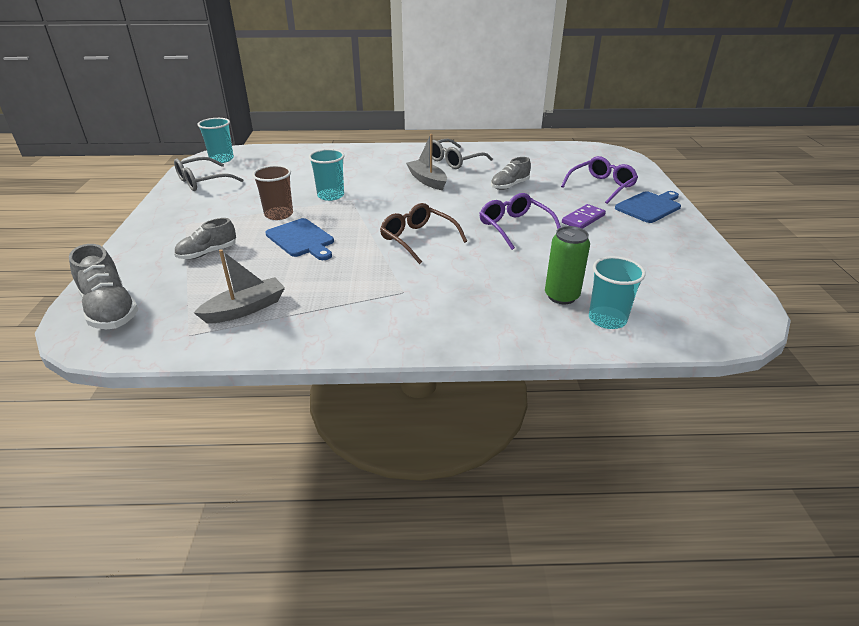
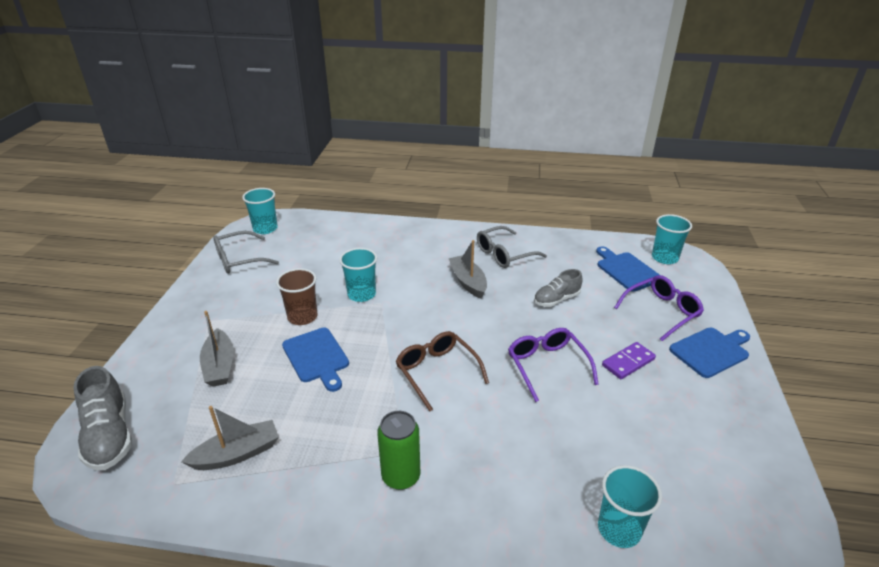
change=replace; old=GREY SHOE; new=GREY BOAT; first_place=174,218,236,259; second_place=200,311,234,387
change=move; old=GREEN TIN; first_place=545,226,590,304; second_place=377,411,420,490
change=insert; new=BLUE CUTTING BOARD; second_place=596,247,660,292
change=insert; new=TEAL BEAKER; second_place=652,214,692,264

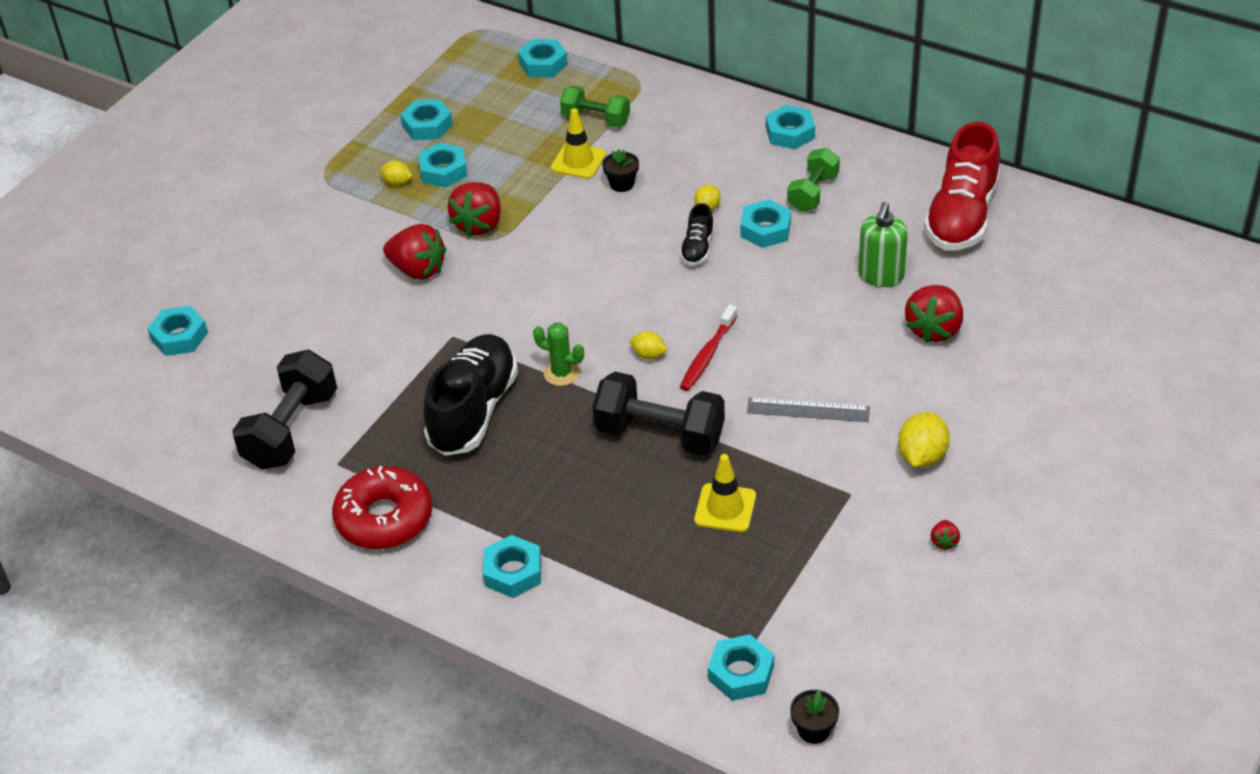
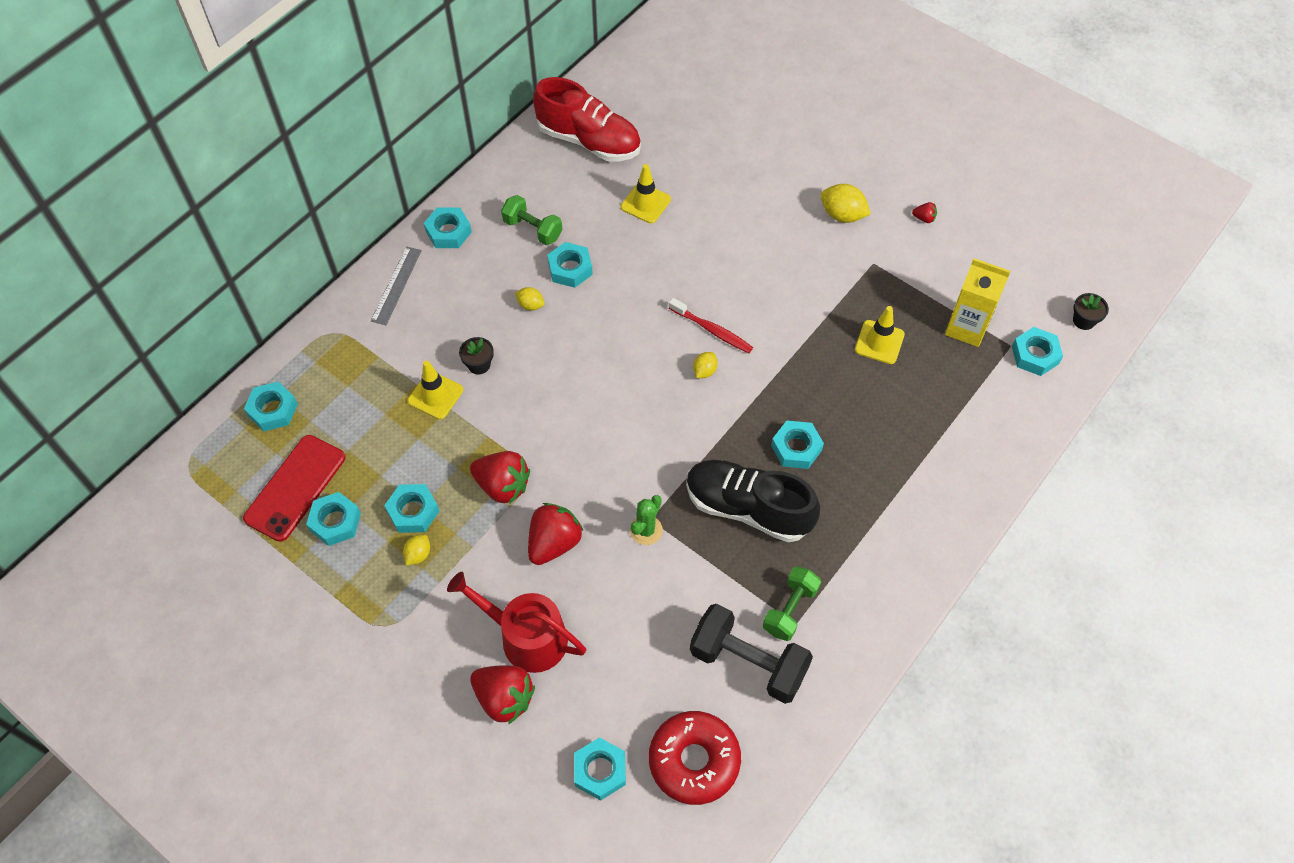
change=move; old=CRIMSON DONUT; first_place=332,466,432,549; second_place=649,711,741,805
change=move; old=TEAL HEXAGON NUT; first_place=483,535,541,598; second_place=771,420,824,469
change=move; old=GREEN CACTUS; first_place=533,323,584,386; second_place=630,495,663,545
change=move; old=GREEN FREE WEIGHT; first_place=560,85,630,127; second_place=763,566,821,641
change=delete; old=JET-BLACK FREE WEIGHT; first_place=592,372,725,455
change=delete; old=JET-BLACK SHOE; first_place=680,203,714,266
change=move; old=GREY MEASURING STICK; first_place=747,397,870,422; second_place=371,247,422,325
change=replace; old=GREEN SOAP DISPENSER; new=GOLDEN ROAD CONE; first_place=858,202,908,287; second_place=621,164,671,223
change=move; old=CRIMSON TOY STRAWBERRY; first_place=905,285,963,343; second_place=470,665,535,725
change=insert; new=CRIMSON PHONE; second_place=243,435,345,542
change=insert; new=CRIMSON WATERING CAN; second_place=447,572,586,673
change=insert; new=GOLDEN MILK CARTON; second_place=945,258,1011,347

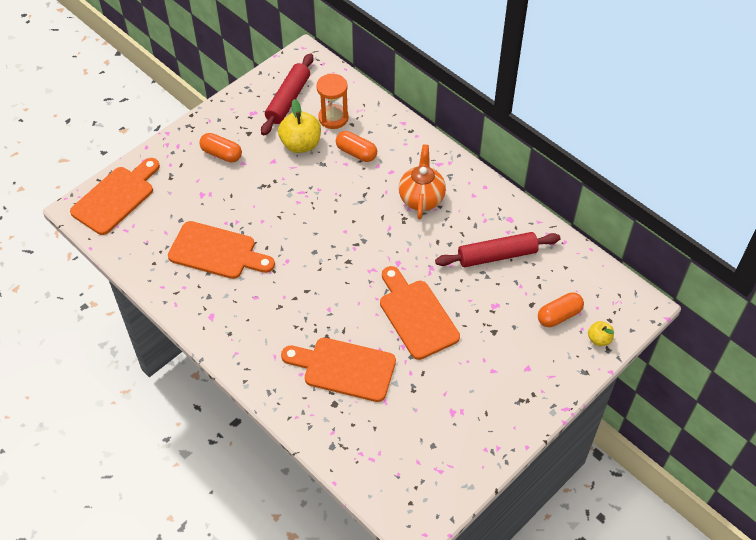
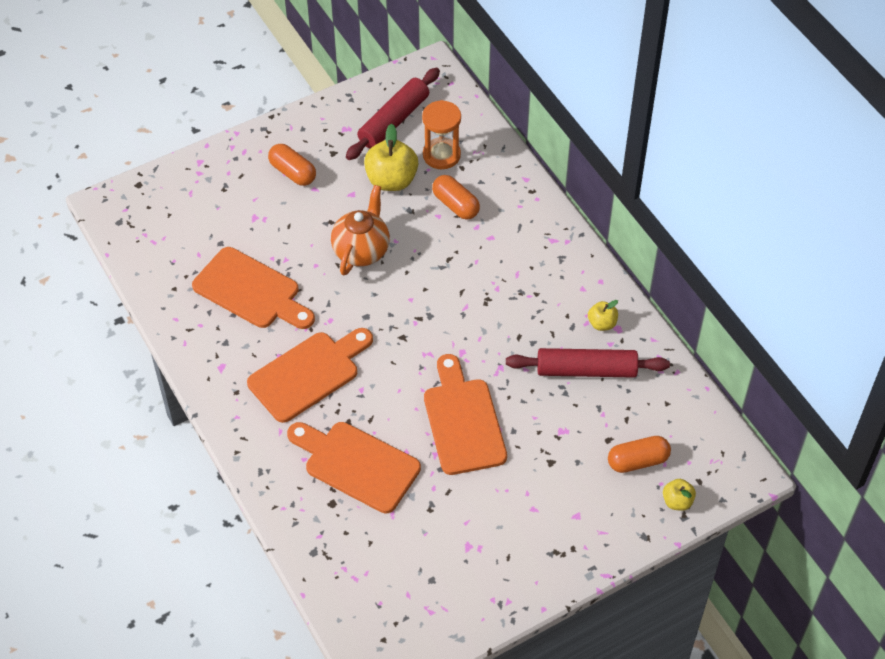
change=move; old=BRIGHT ORANGE CUTTING BOARD; first_place=70,158,160,235; second_place=247,328,373,423
change=move; old=BRIGHT ORANGE CHINA TEAPOT; first_place=399,144,446,219; second_place=331,185,390,275
change=insert; new=GOLDEN APPLE; second_place=588,300,618,331

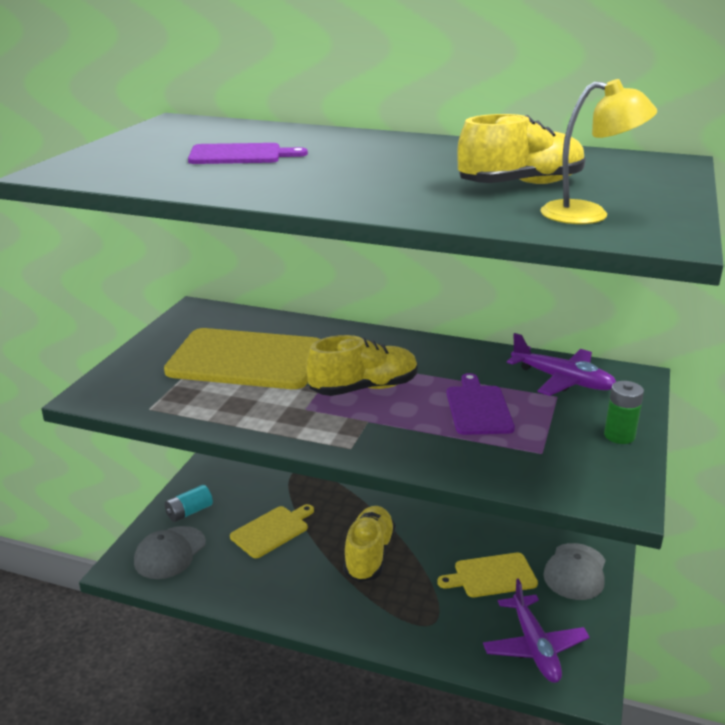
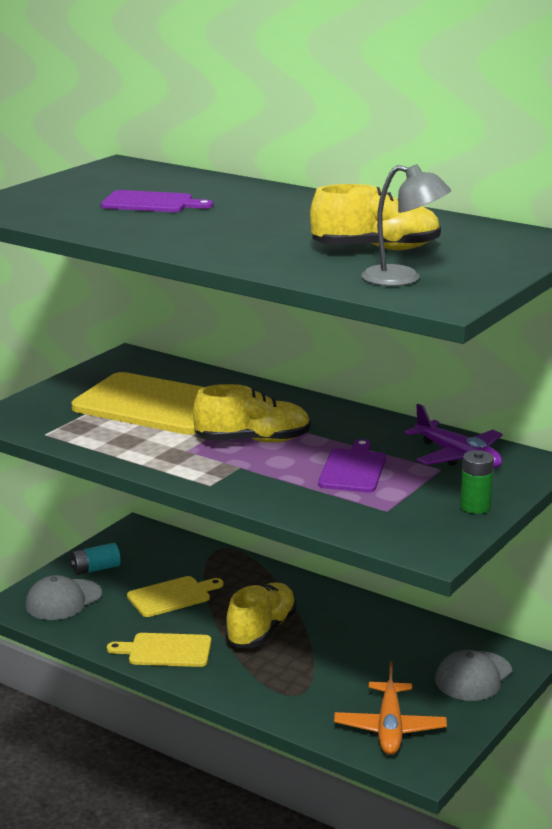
change=move; old=GOLDEN CUTTING BOARD; first_place=437,553,538,597; second_place=107,633,211,667
change=recolor; old=PURPLE TOY PLANE; new=BRIGHT ORANGE TOY PLANE; first_place=483,579,590,683; second_place=334,661,447,755
change=recolor; old=GOLDEN LAMP; new=GREY LAMP; first_place=540,79,657,224; second_place=361,164,451,286

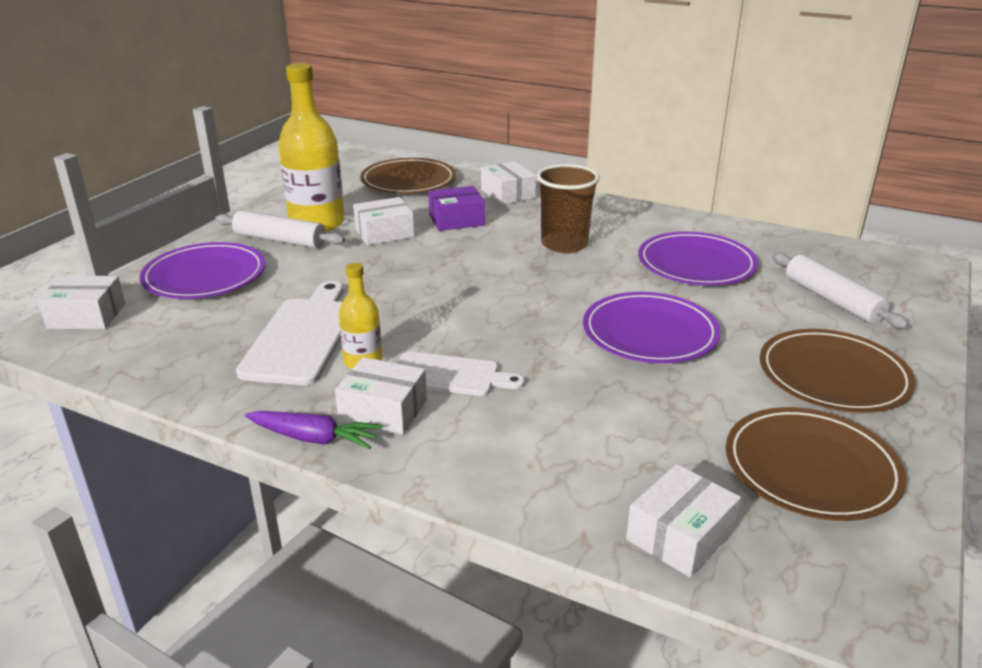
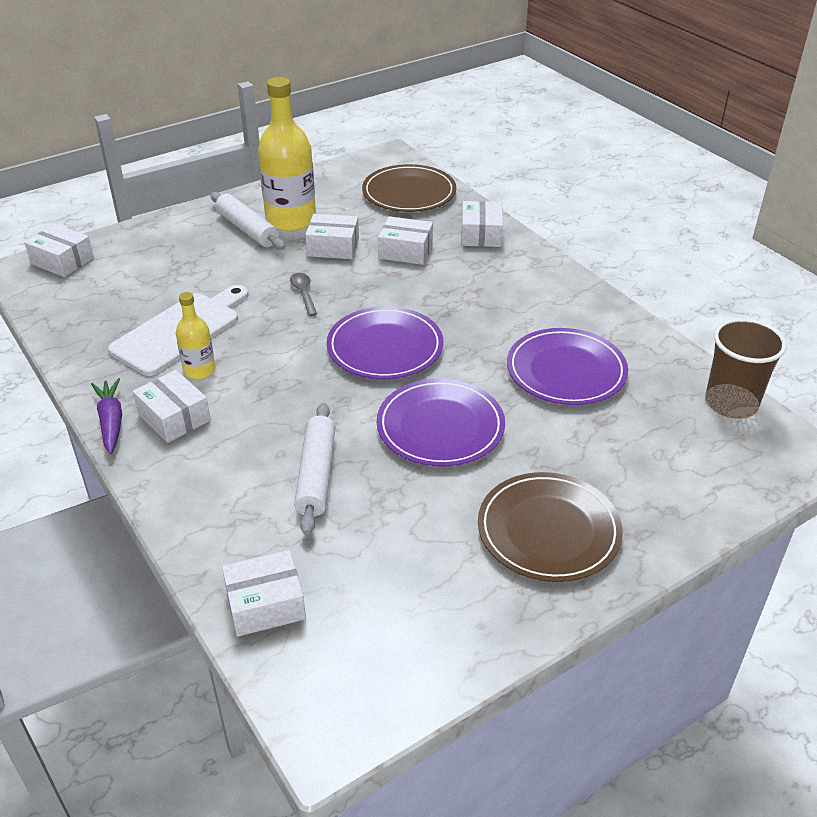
change=move; old=PURPLE PLATE; first_place=140,242,265,299; second_place=326,306,443,379
change=rotate; old=PURPLE CARROT; first_place=245,411,383,449; second_place=91,378,122,454; degrees=-150
change=delete; old=WHITE CUTTING BOARD; first_place=397,352,525,396
change=recolor; old=PURPLE BOX; new=WHITE BOX; first_place=428,186,485,231; second_place=378,216,433,265
change=move; old=DARK BROWN BEAKER; first_place=537,164,599,253; second_place=705,318,787,419
change=delete; old=DARK BROWN PLATE; first_place=726,407,907,521
change=move; old=WHITE PASTRY ROLLER; first_place=772,252,909,329; second_place=294,403,336,535
change=insert; new=GREY SPOON; second_place=290,273,317,316

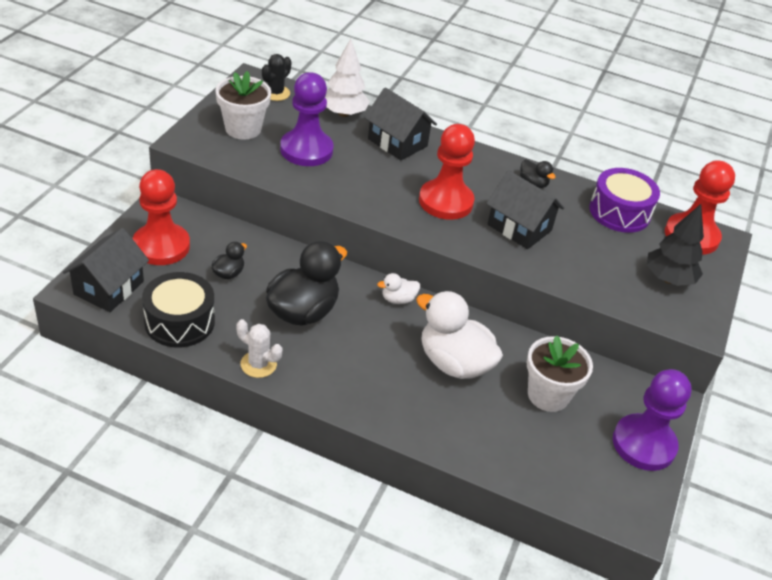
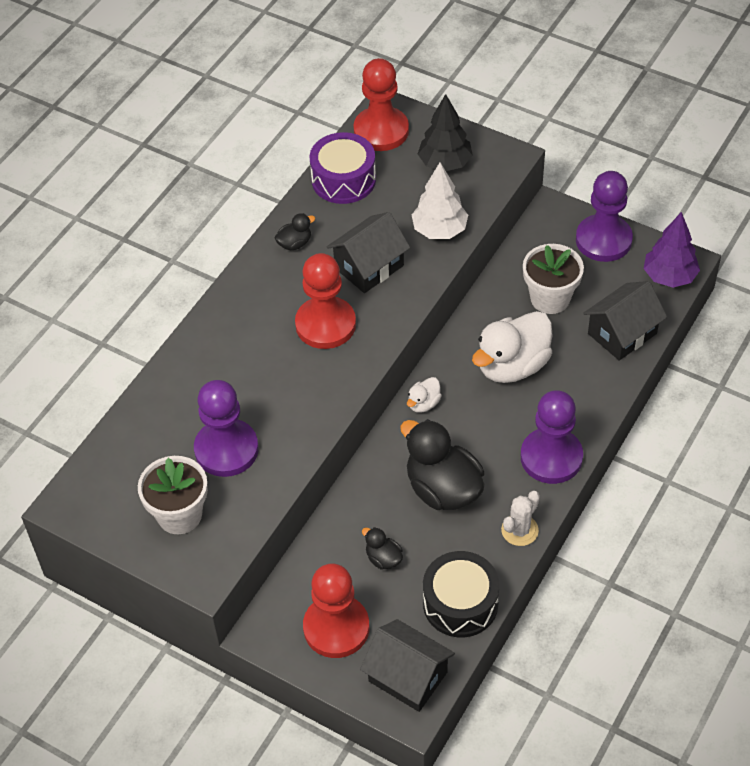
change=delete; old=JET-BLACK CACTUS; first_place=262,54,292,101
change=move; old=WHITE TREE; first_place=325,39,370,117; second_place=412,162,468,239
change=move; old=JET-BLACK TOY HOUSE; first_place=364,87,437,160; second_place=583,281,667,361
change=rotate; old=WHITE DUCK; first_place=377,273,420,304; second_place=407,377,442,413; degrees=45
change=insert; new=PURPLE GAME PAWN; second_place=521,390,583,484
change=insert; new=PURPLE TREE; second_place=644,212,700,288

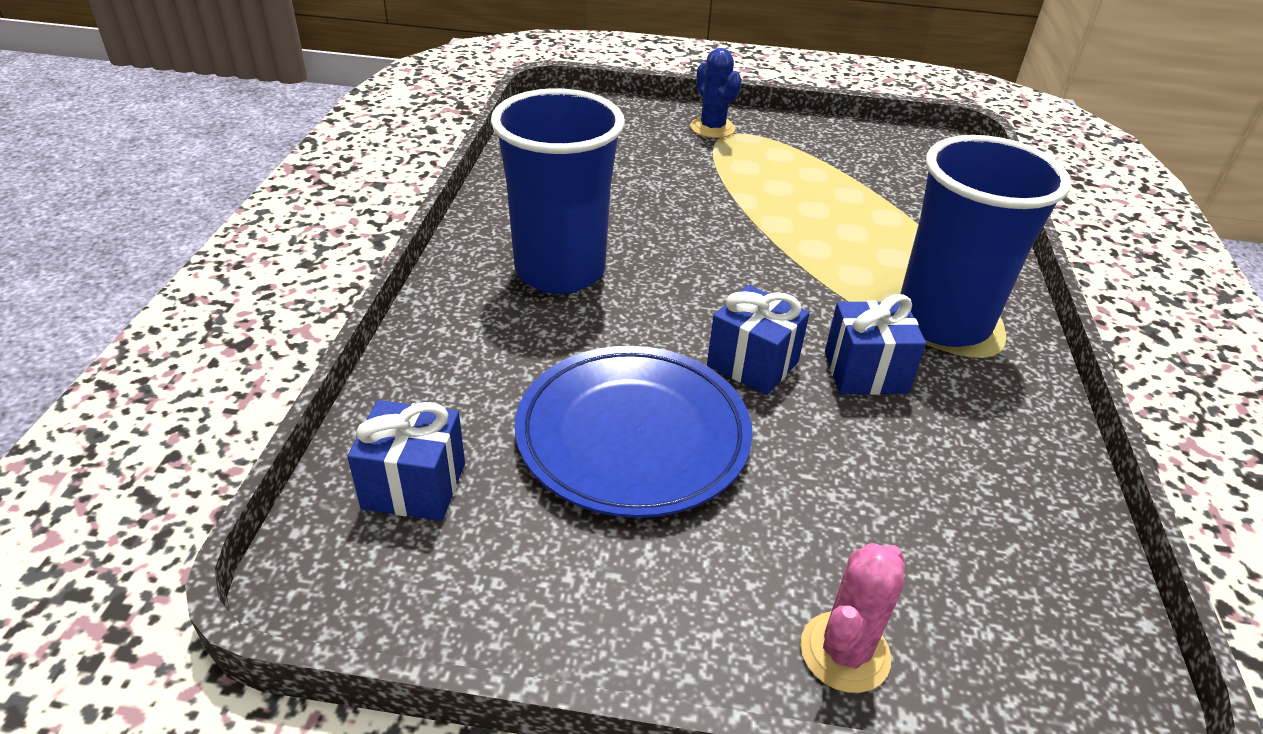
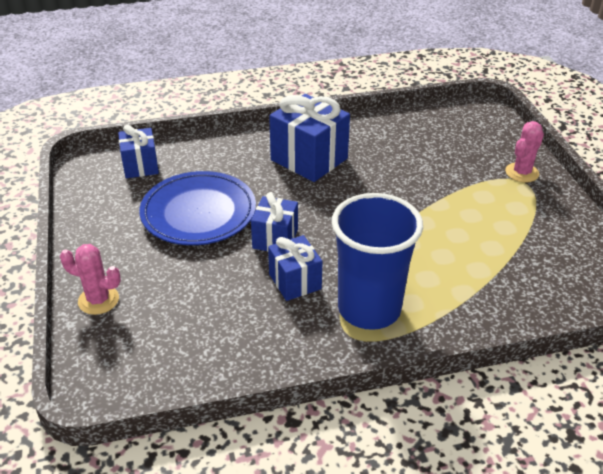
change=replace; old=BLUE BEAKER; new=BLUE GIFT; first_place=491,88,625,294; second_place=269,94,350,182
change=recolor; old=BLUE CACTUS; new=ROSY CACTUS; first_place=690,48,742,138; second_place=505,121,544,182

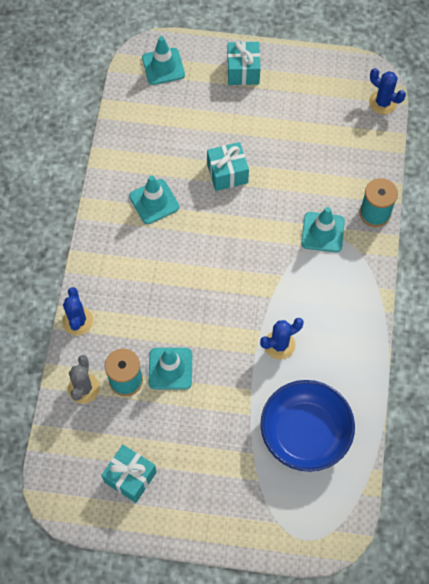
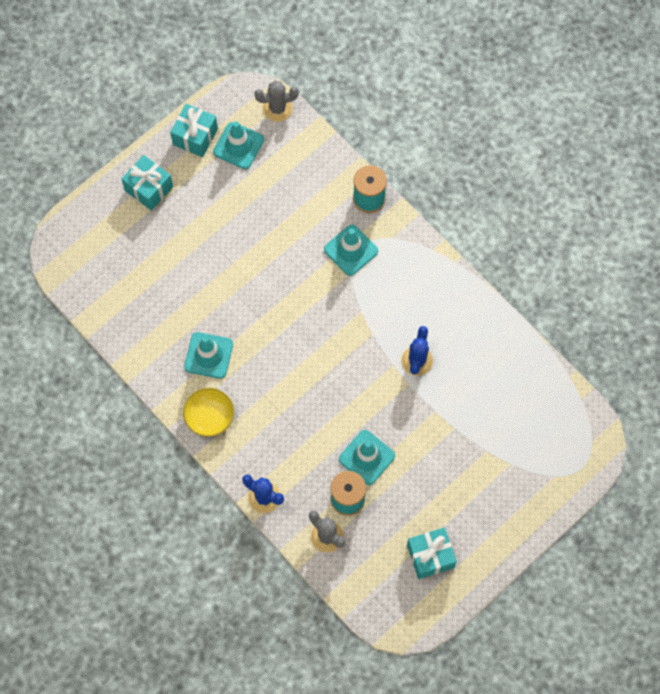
change=move; old=TEAL ROAD CONE; first_place=142,36,185,85; second_place=213,121,264,169
change=move; old=TEAL GIFT; first_place=207,142,249,191; second_place=170,104,218,157
change=delete; old=BLUE DEEP DISH; first_place=260,380,355,472
change=recolor; old=BLUE CACTUS; new=GREY CACTUS; first_place=369,68,406,114; second_place=254,81,299,122
change=insert; new=GOLDEN DEEP DISH; second_place=183,388,234,437

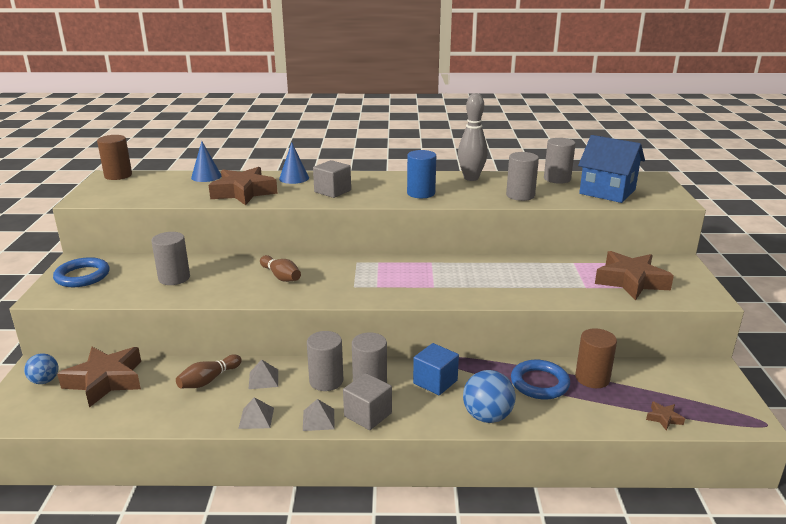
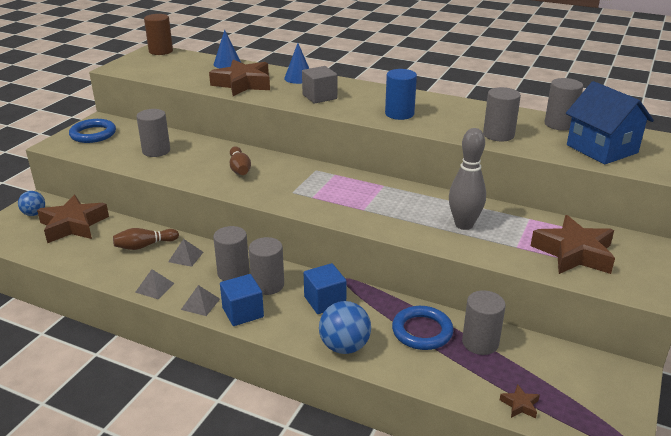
change=recolor; old=GREY SOLID CUBE; new=BLUE SOLID CUBE; first_place=343,373,392,430; second_place=220,274,264,326
change=move; old=GREY BOWLING PIN; first_place=458,93,488,181; second_place=449,128,486,230
change=recolor; old=DARK BROWN CYLINDER; new=GREY CYLINDER; first_place=575,328,617,388; second_place=462,290,506,355

